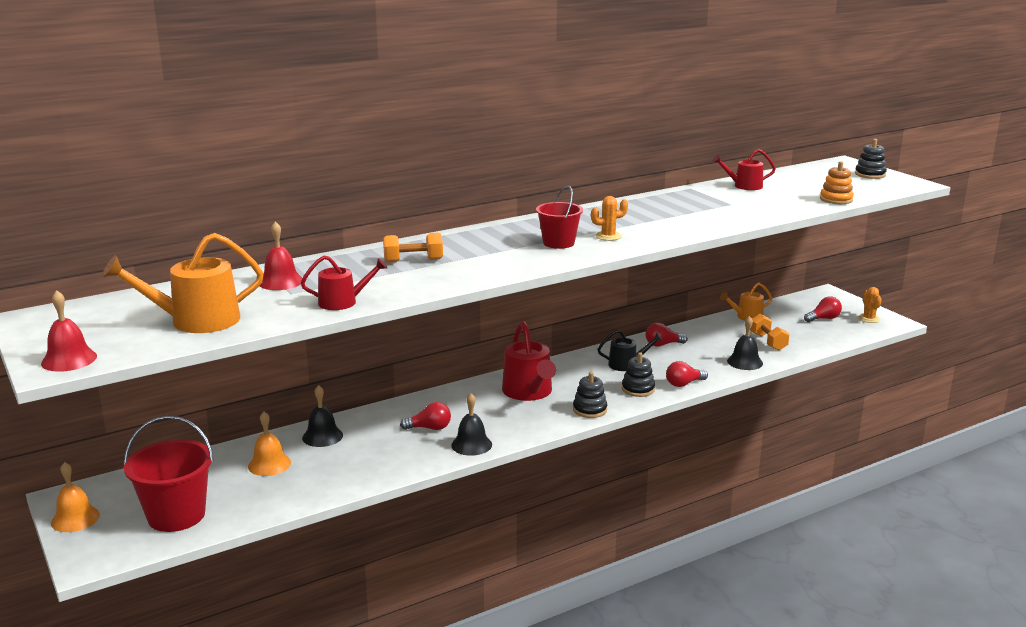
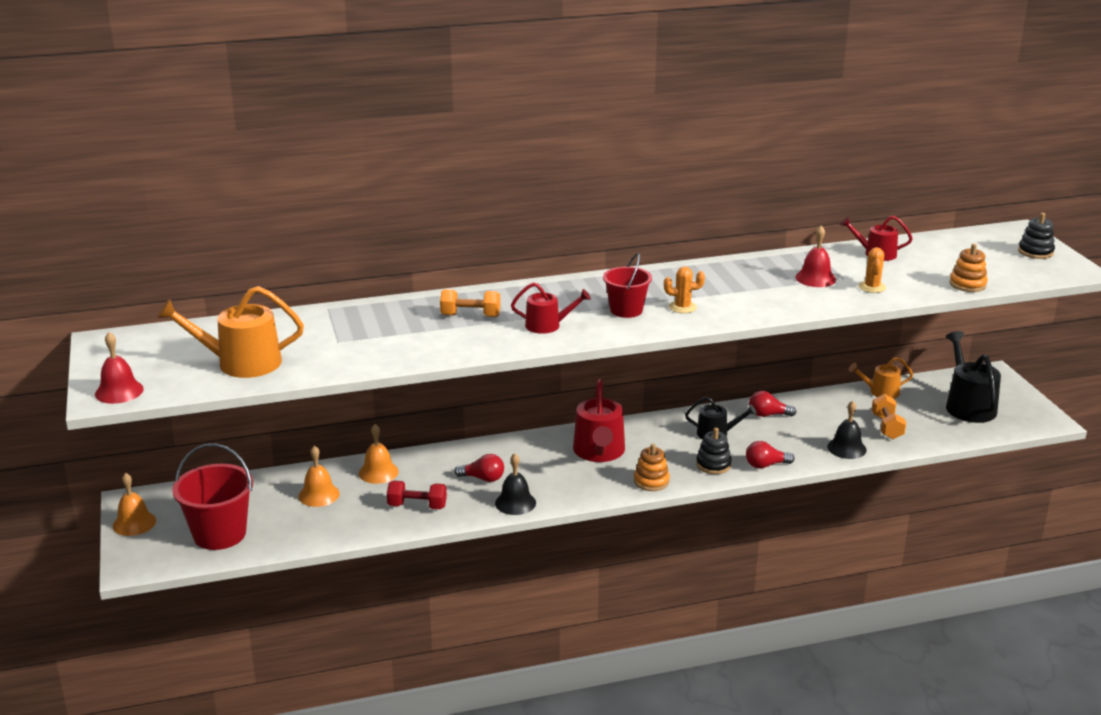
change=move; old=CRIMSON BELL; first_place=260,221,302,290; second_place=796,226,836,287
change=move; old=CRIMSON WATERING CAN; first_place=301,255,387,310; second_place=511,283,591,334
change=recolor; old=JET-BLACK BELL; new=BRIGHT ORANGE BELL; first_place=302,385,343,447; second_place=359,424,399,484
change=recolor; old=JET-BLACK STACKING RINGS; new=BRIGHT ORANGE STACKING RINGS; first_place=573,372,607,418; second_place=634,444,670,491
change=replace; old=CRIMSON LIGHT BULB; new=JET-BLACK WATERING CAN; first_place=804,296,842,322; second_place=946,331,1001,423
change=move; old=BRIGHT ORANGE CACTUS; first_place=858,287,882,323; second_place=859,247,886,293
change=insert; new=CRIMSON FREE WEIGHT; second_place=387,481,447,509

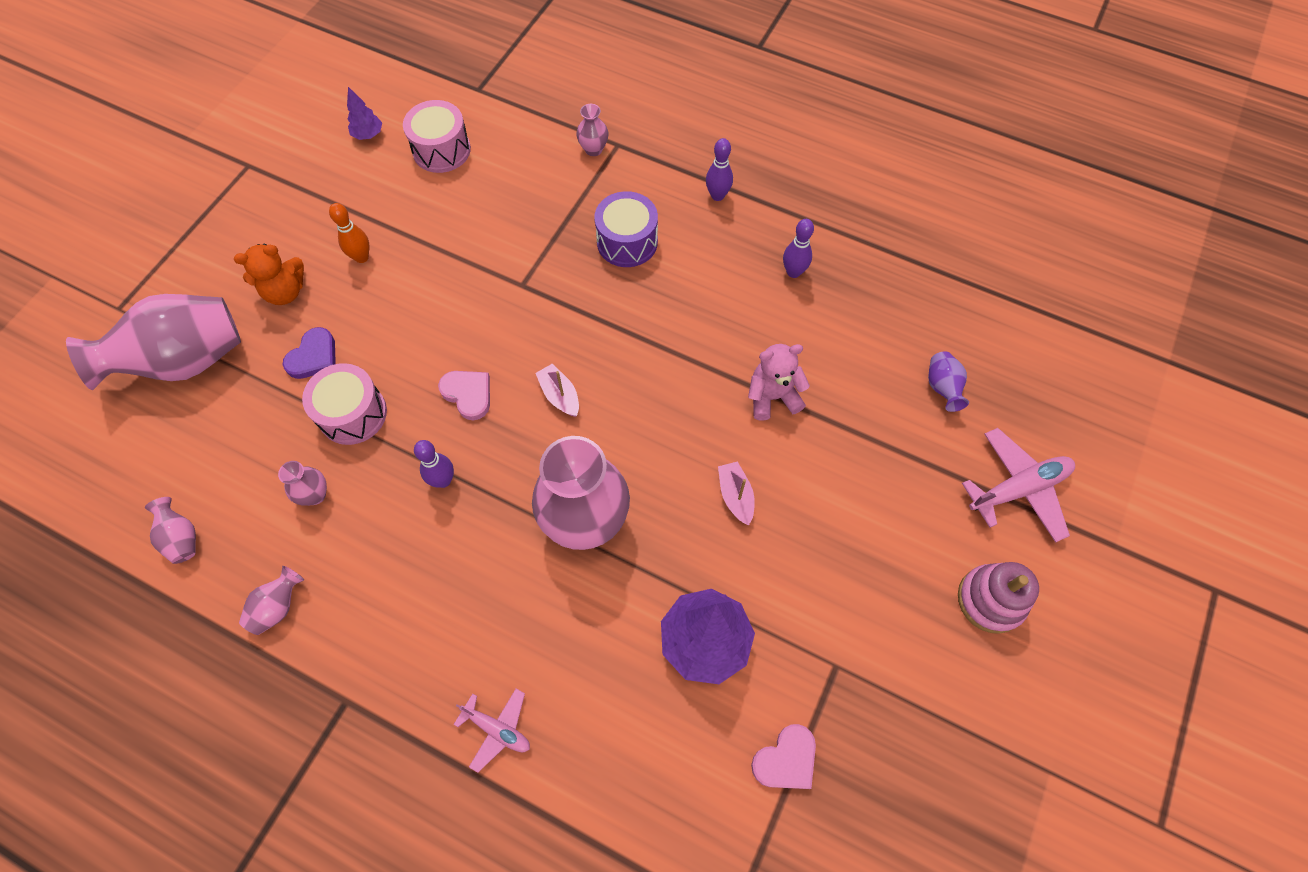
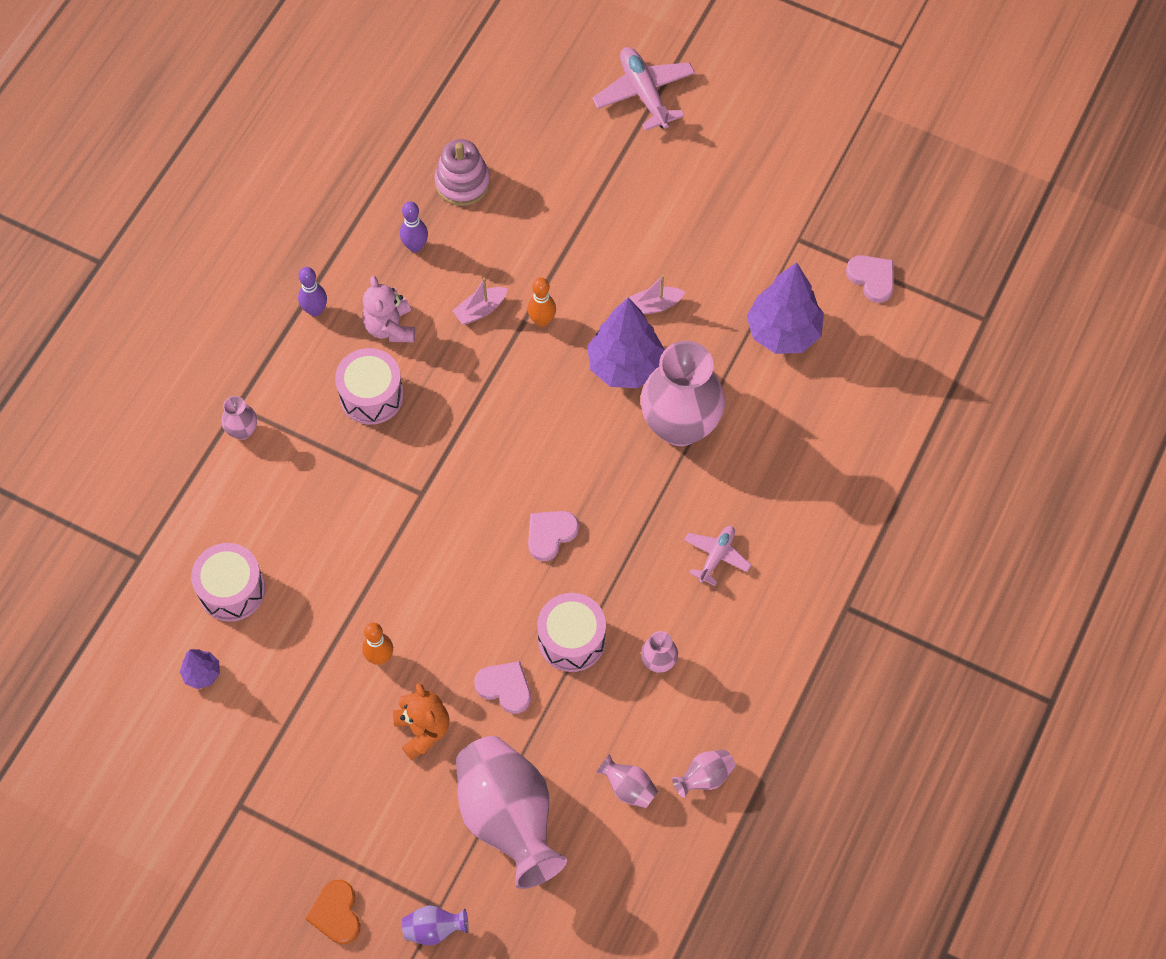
change=move; old=ROSY FLOWER VASE; first_place=239,566,304,635; second_place=596,754,658,808
change=recolor; old=PURPLE LOVE HEART; new=ROSY LOVE HEART; first_place=283,327,336,379; second_place=474,661,531,714
change=delete; old=PURPLE BOWLING PIN; first_place=414,440,454,488
change=move; old=ROSY TOY PLANE; first_place=453,688,530,773; second_place=684,526,751,586
change=move; old=ROSY BOAT; first_place=536,364,579,417; second_place=452,278,508,325
change=recolor; old=PURPLE SNARE DRUM; new=ROSY SNARE DRUM; first_place=594,191,658,267; second_place=335,348,404,425
change=move; old=ROSY STUFFED BEAR; first_place=748,344,810,421; second_place=363,276,415,343
change=move; old=PURPLE FLOWER VASE; first_place=928,351,969,412; second_place=402,905,469,945
change=move; old=ROSY STACKING RINGS; first_place=958,562,1039,634; second_place=435,139,490,206
change=insert; new=BRIGHT ORANGE LOVE HEART; second_place=305,880,361,944
change=insert; new=BRIGHT ORANGE BOWLING PIN; second_place=527,278,556,327
change=insert; new=PURPLE TREE; second_place=587,298,665,388

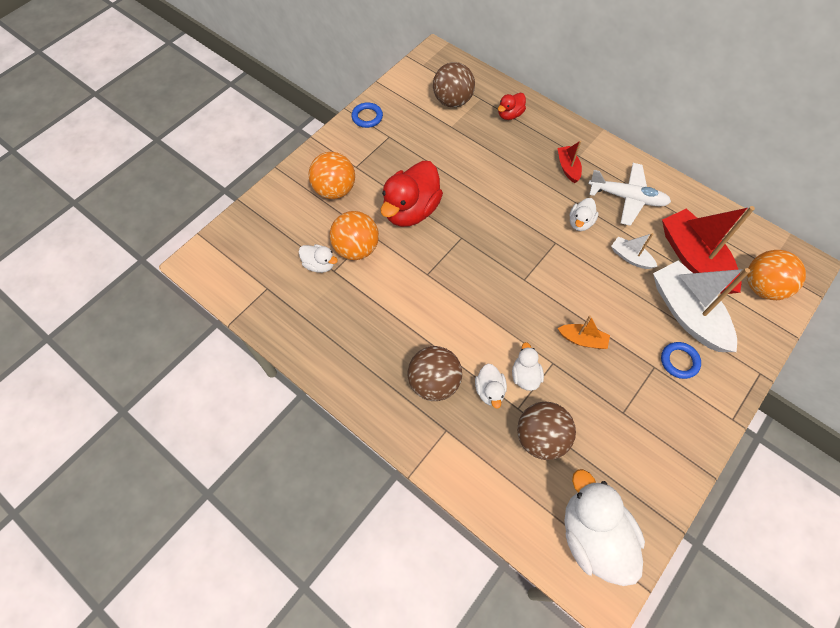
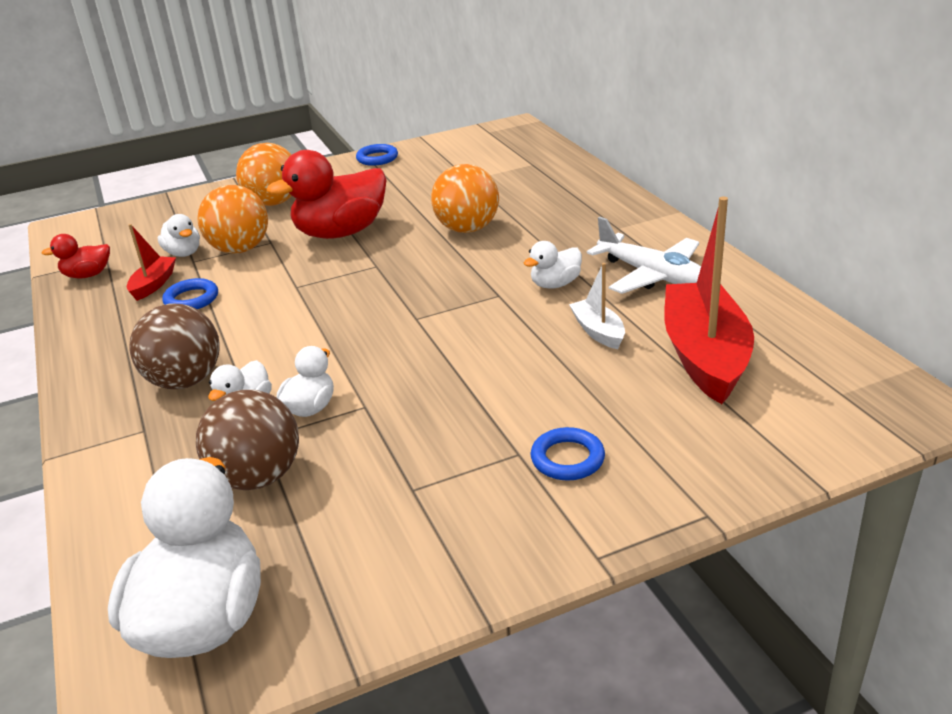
change=delete; old=DARK BROWN SPHERE; first_place=433,62,475,108
change=move; old=CRIMSON DUCK; first_place=498,93,526,120; second_place=42,234,110,278
change=move; old=CRIMSON BOAT; first_place=558,140,582,183; second_place=127,224,176,301
change=delete; old=BRIGHT ORANGE BOAT; first_place=558,315,610,349
change=delete; old=WHITE BOAT; first_place=653,261,750,352
change=move; old=BRIGHT ORANGE SPHERE; first_place=747,250,806,300; second_place=431,164,499,233
change=insert; new=BLUE TORUS; second_place=162,278,218,309

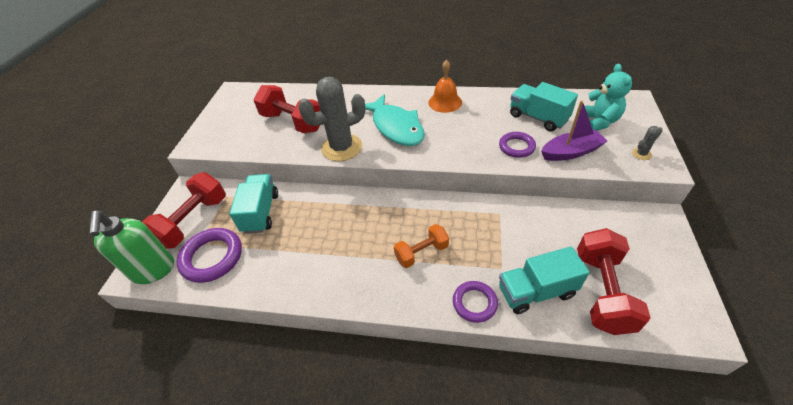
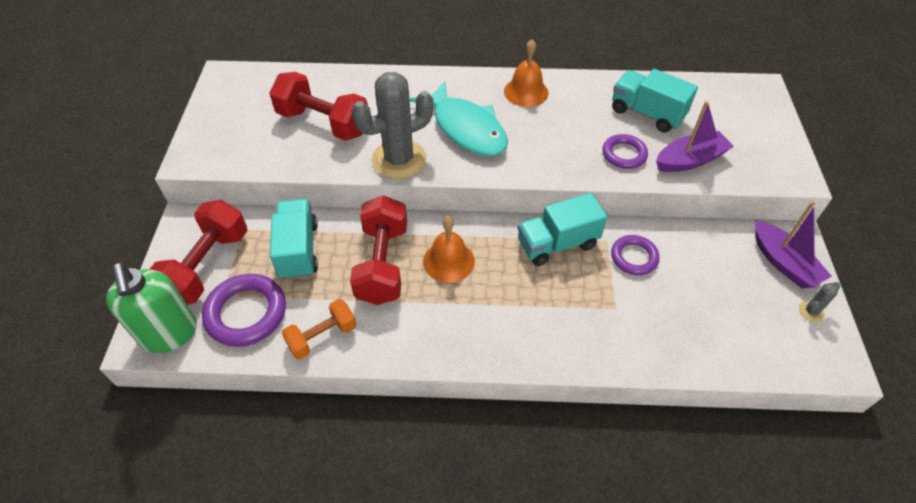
change=move; old=BRIGHT ORANGE FREE WEIGHT; first_place=394,224,449,268; second_place=282,299,356,360
change=move; old=PURPLE TORUS; first_place=453,281,498,323; second_place=611,235,660,275
change=move; old=TEAL TRUCK; first_place=499,247,590,314; second_place=518,193,607,266
change=move; old=CRIMSON FREE WEIGHT; first_place=577,228,651,335; second_place=350,195,407,305
change=delete; old=TEAL STUFFED BEAR; first_place=584,64,632,131
change=move; old=GREY CACTUS; first_place=632,126,663,160; second_place=799,282,840,322
change=insert; new=BRIGHT ORANGE BELL; second_place=423,216,475,283
change=insert; new=PURPLE BOAT; second_place=755,202,832,288

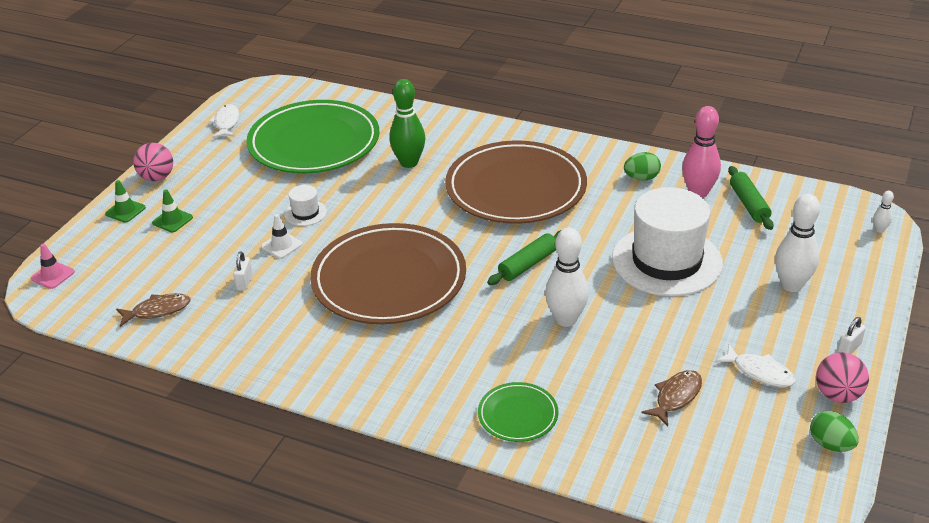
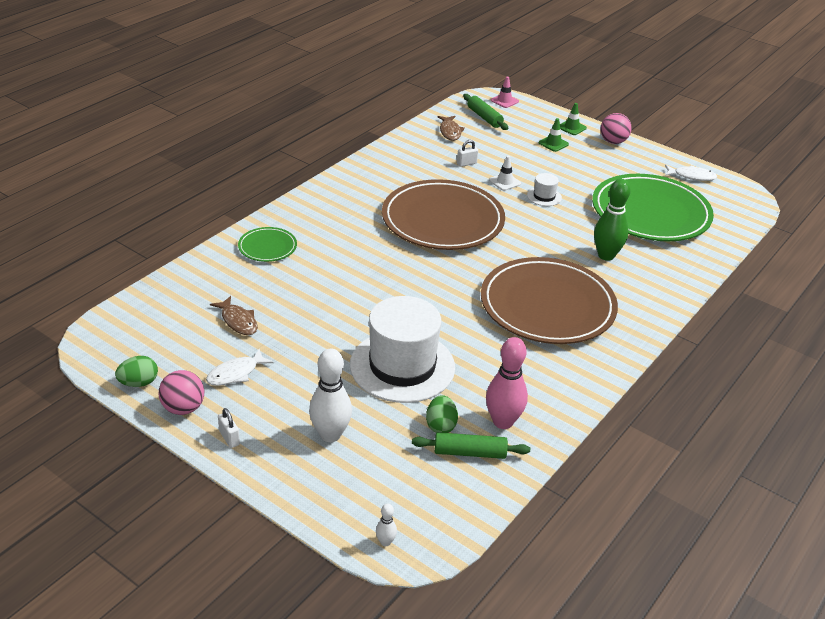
change=rotate; old=WHITE PADLOCK; first_place=233,251,253,291; second_place=457,140,478,167; degrees=-45
change=move; old=GREEN PASTRY ROLLER; first_place=487,230,561,285; second_place=463,94,508,130
change=delete; old=WHITE BOWLING PIN; first_place=545,228,589,327
change=move; old=GREEN EGG SHAPE; first_place=624,152,661,181; second_place=426,395,458,433

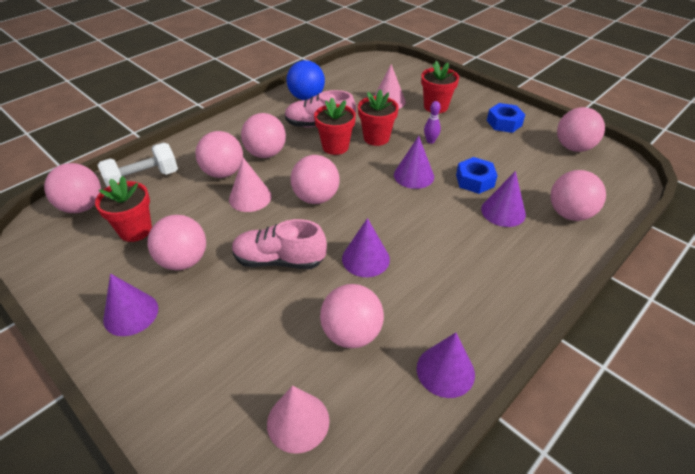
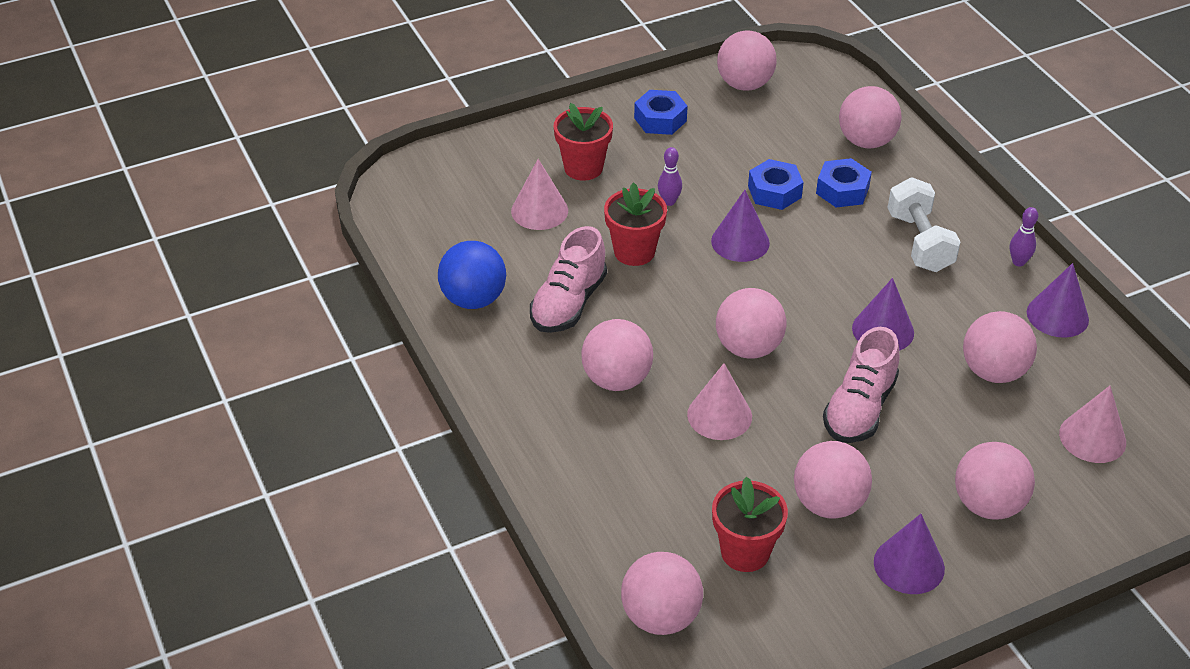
change=move; old=WHITE FREE WEIGHT; first_place=98,143,178,187; second_place=888,177,961,272
change=move; old=ROSY SPHERE; first_place=196,131,243,178; second_place=955,442,1035,520
change=delete; old=CRIMSON POTTED PLANT; first_place=314,97,356,155
change=replace; old=PURPLE CONE; new=BLUE HEXAGON NUT; first_place=481,171,526,227; second_place=816,158,872,208
change=insert; new=PURPLE BOWLING PIN; second_place=1010,207,1038,266

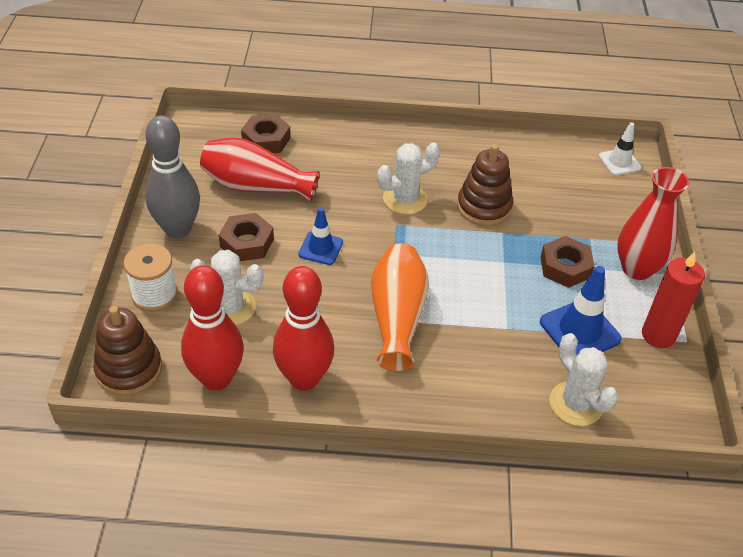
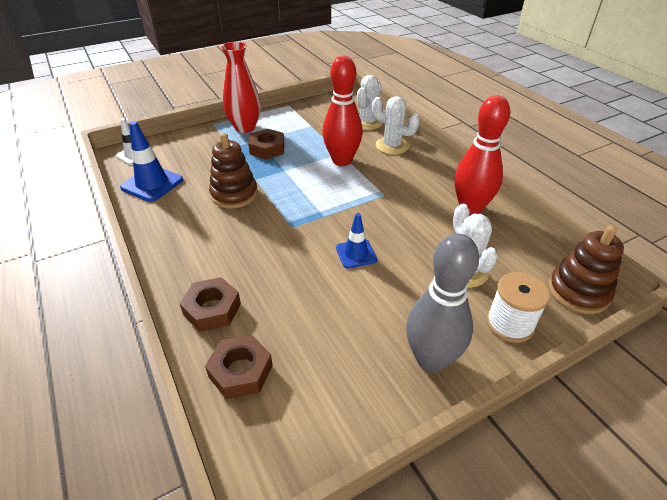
change=move; old=CRIMSON BOWLING PIN; first_place=181,265,244,391; second_place=322,56,363,166
change=delete; old=CRIMSON FLOWER VASE; first_place=200,138,319,202
change=move; old=DARK BROWN HEXAGON NUT; first_place=219,213,274,261; second_place=180,277,241,332
change=delete; old=BRIGHT ORANGE FLOWER VASE; first_place=371,243,429,371
change=move; old=WHITE CACTUS; first_place=377,143,440,214; second_place=372,96,420,155
change=move; old=BLUE ROAD CONE; first_place=540,266,622,355; second_place=120,121,183,202
change=delete; old=CRIMSON CANDLE; first_place=642,252,705,348

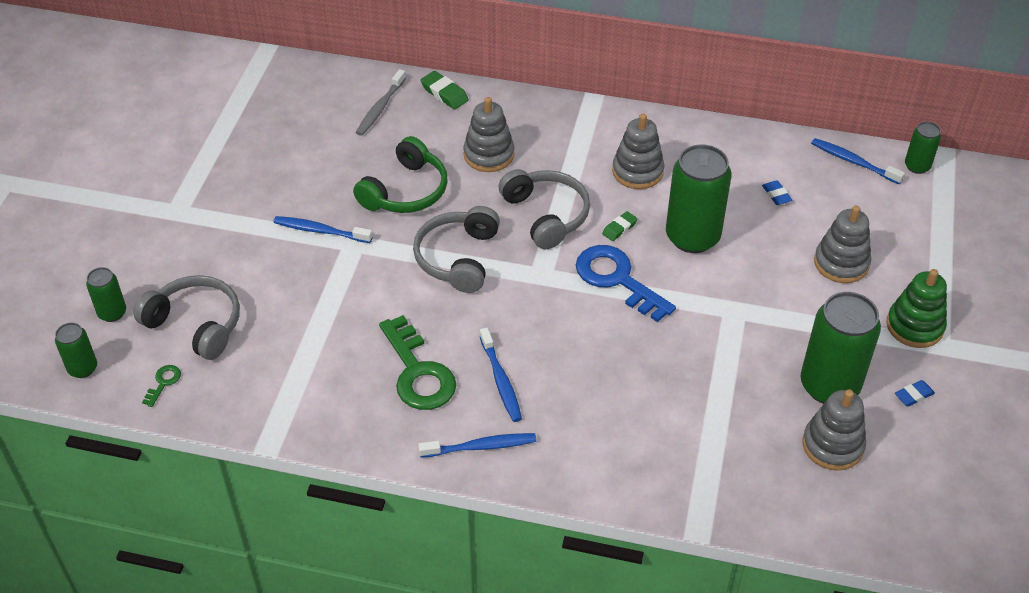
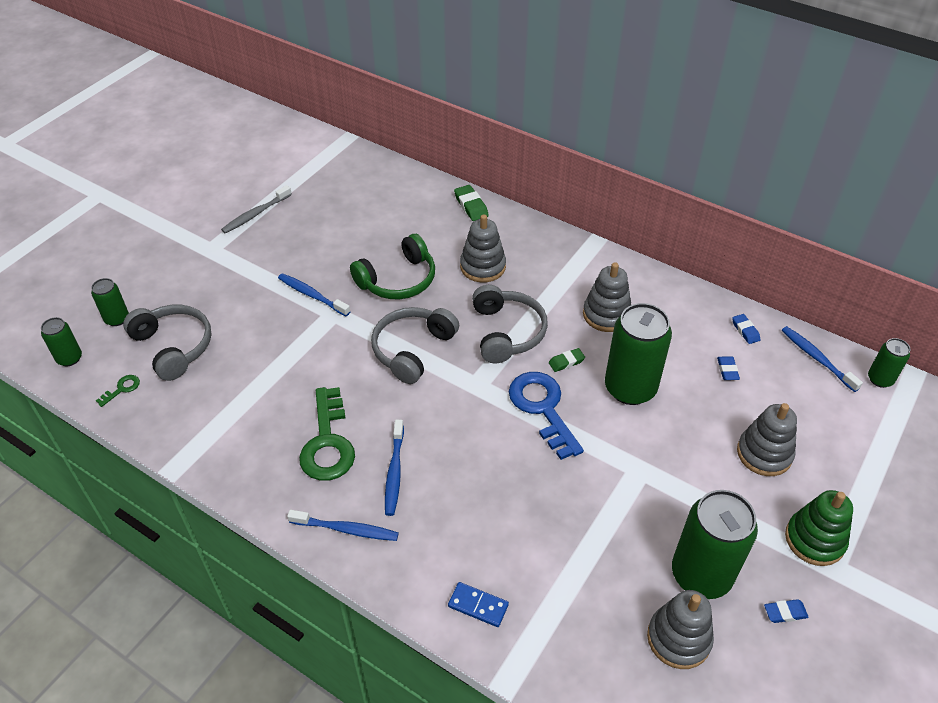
change=move; old=GREY DENTAL BRUSH; first_place=356,69,406,136; second_place=221,185,292,233
change=insert; new=BLUE DOMINO TILE; second_place=448,582,509,627
change=insert; new=BLUE PENCIL ERASER; second_place=732,314,760,344

